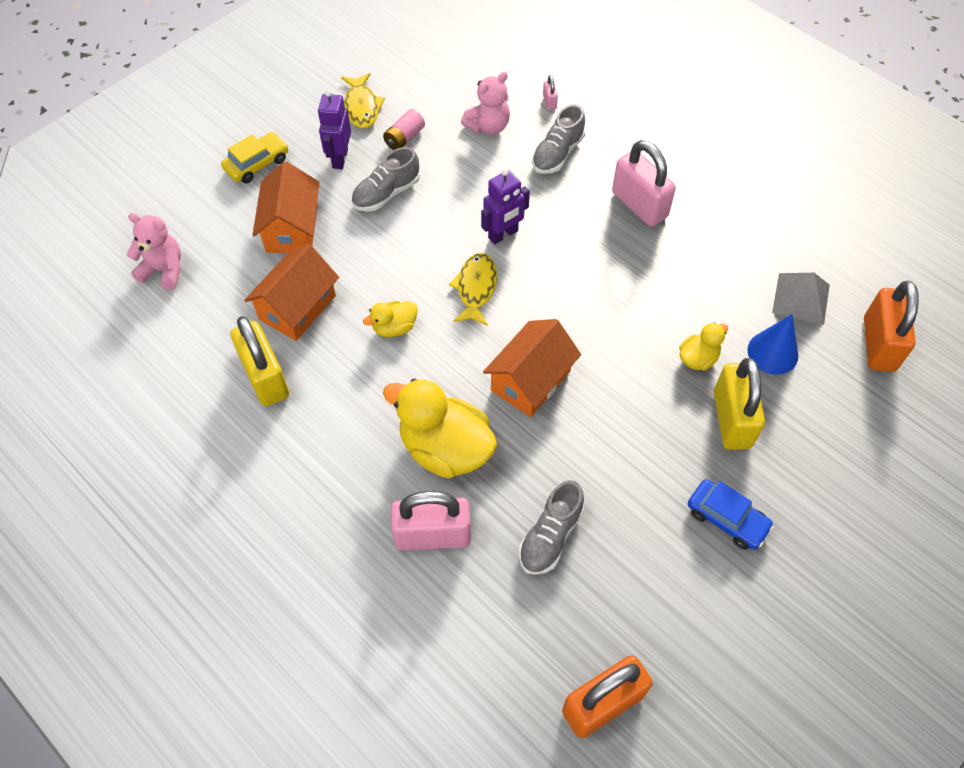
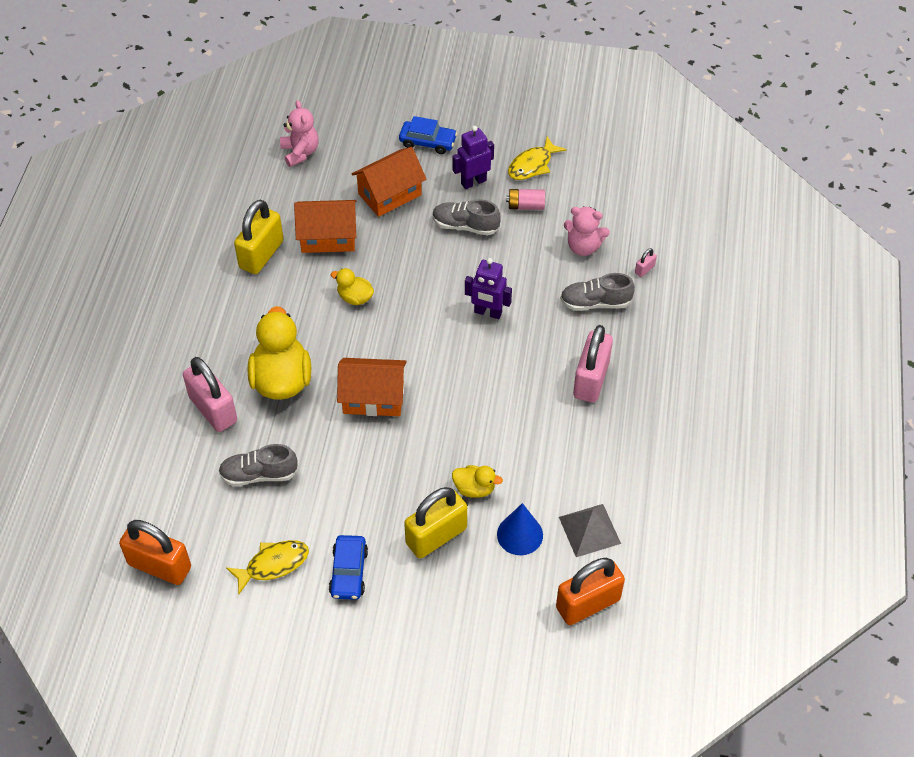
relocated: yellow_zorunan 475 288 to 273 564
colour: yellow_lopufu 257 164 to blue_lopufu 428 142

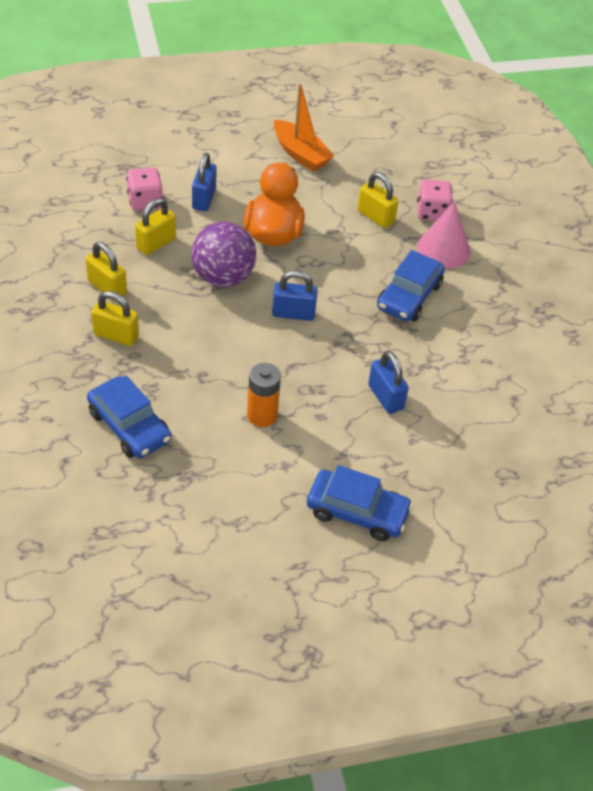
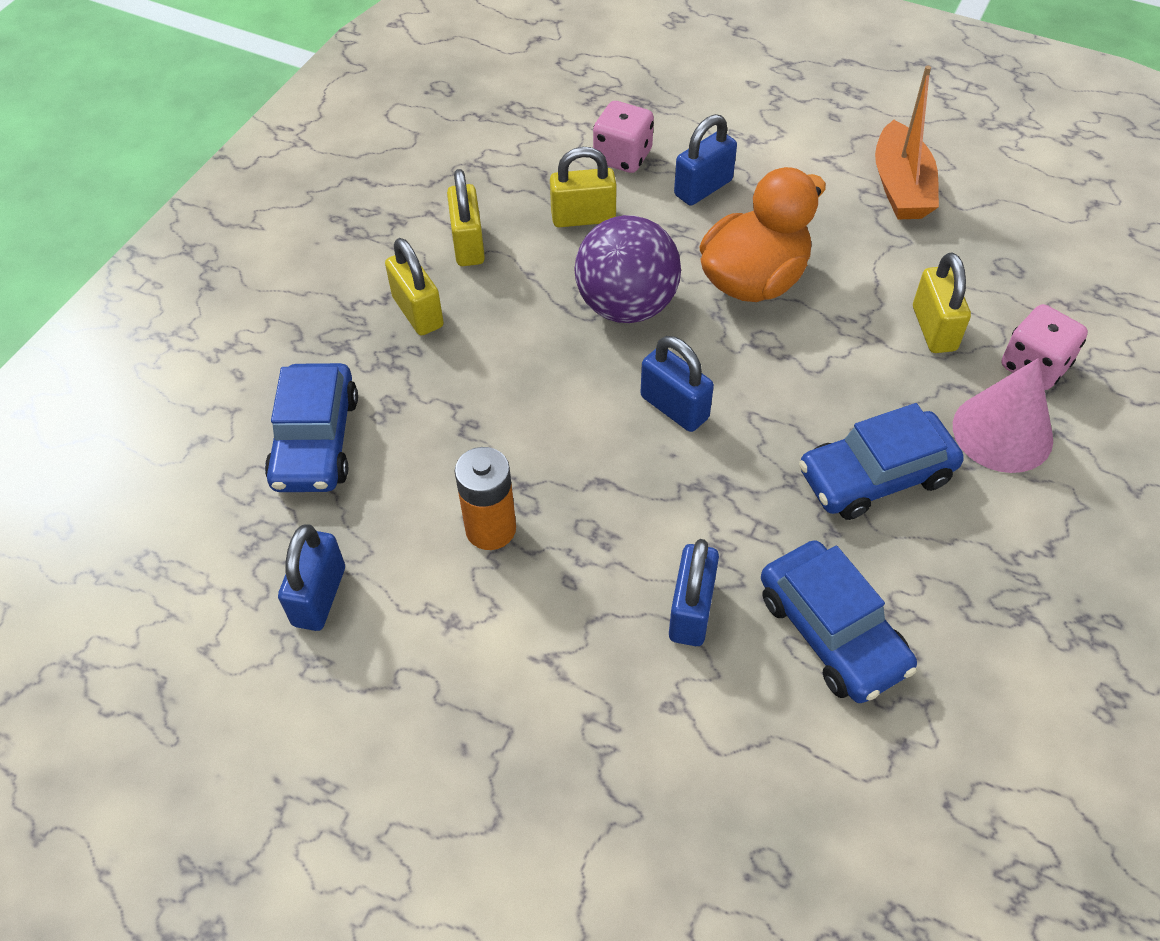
appeared: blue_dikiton 319 596
relocated: blue_lopufu 357 512 to 832 632

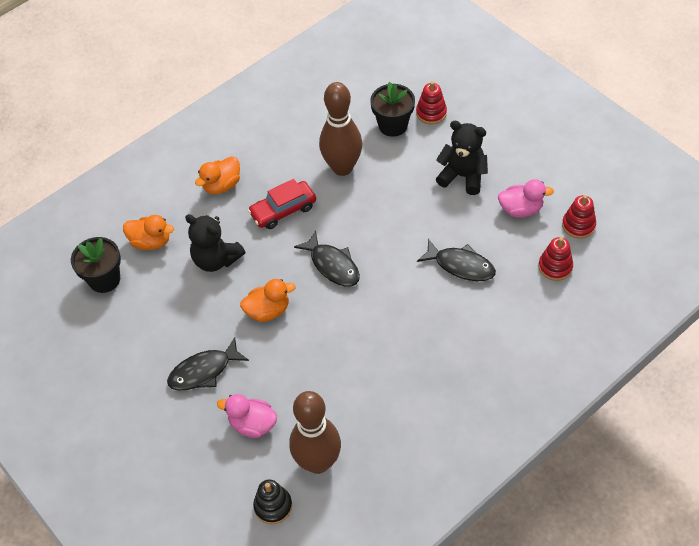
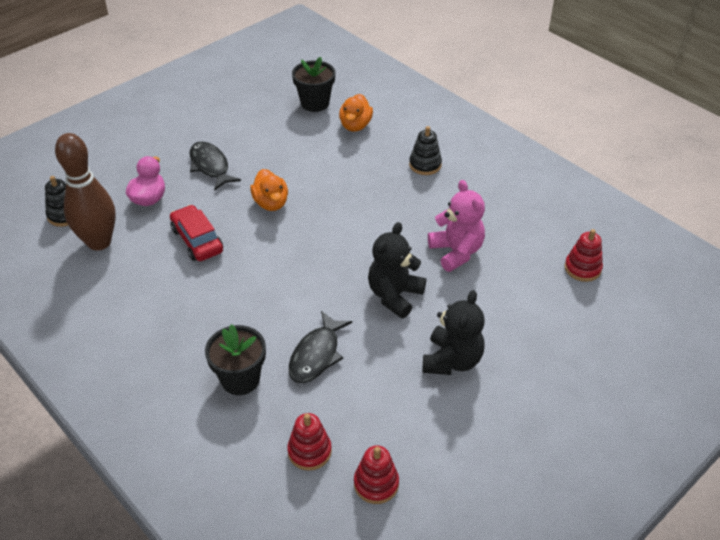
missing: black_zorunan 332 265; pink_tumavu 520 209
relocated: red_lopufu 283 210 to 197 240; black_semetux 393 125 to 240 379; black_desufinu 216 259 to 394 295; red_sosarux 431 113 to 582 268
exchanged: orange_tumavu 222 185 to black_sosarux 425 165; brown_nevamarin 342 167 to pink_desufinu 456 252

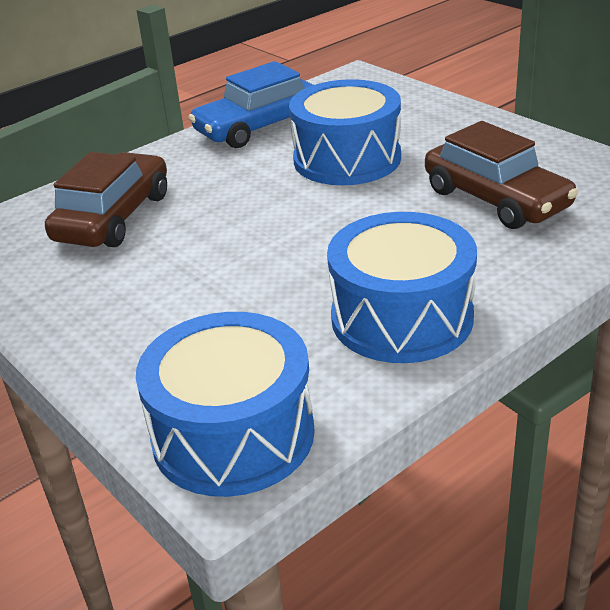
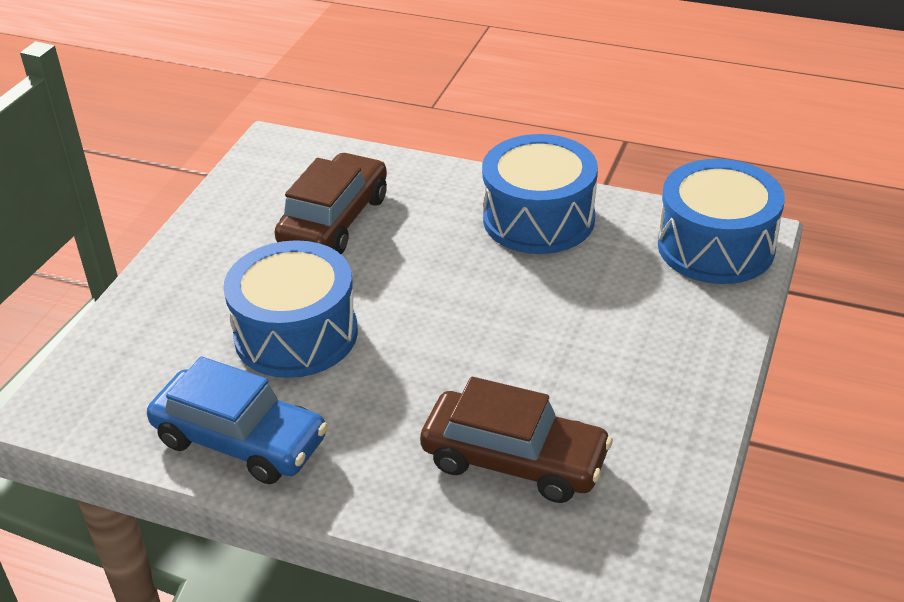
spun: brown_lopufu 113 217 = 514 460 150 degrees counterclockwise

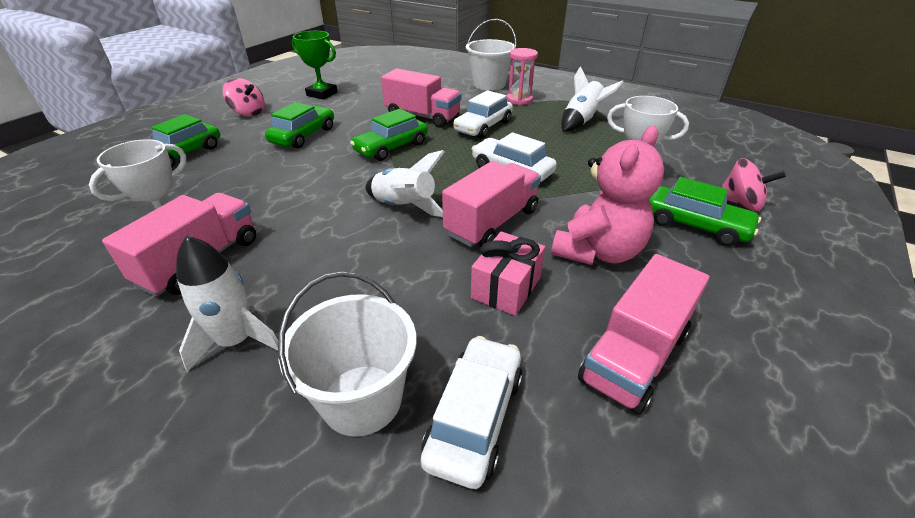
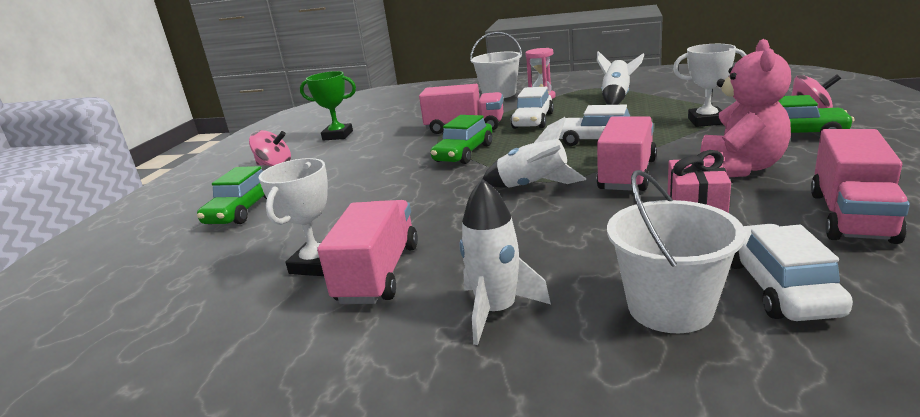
missing: green_lopufu 303 135

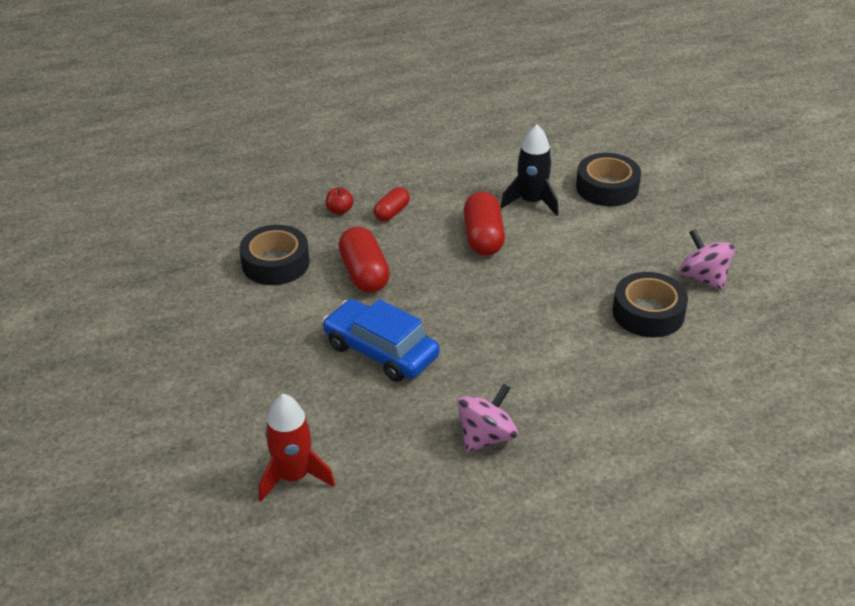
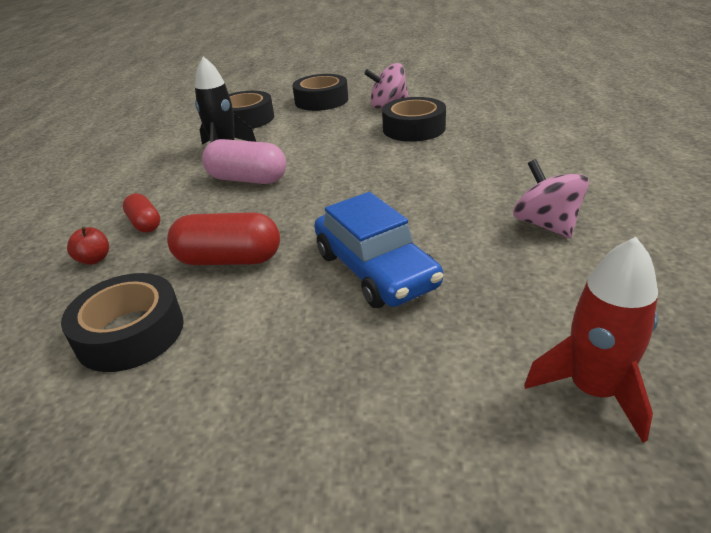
appeared: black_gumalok 321 100
colour: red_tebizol 483 238 to pink_tebizol 247 179
spun: blue_lopufu 381 351 = 375 270 90 degrees counterclockwise

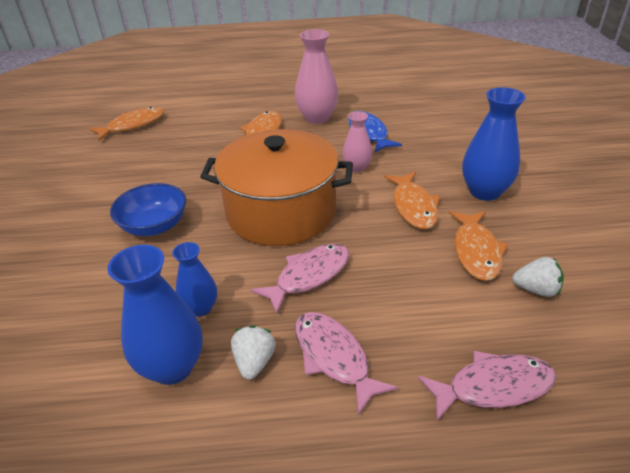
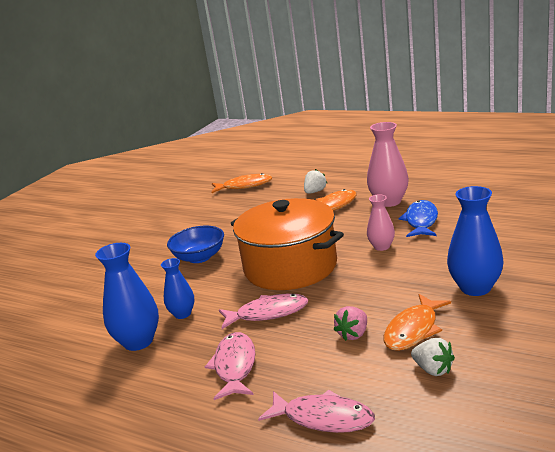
missing: orange_zorunan 413 206
appeared: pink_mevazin 353 334
relocated: white_mevazin 254 362 to 315 192

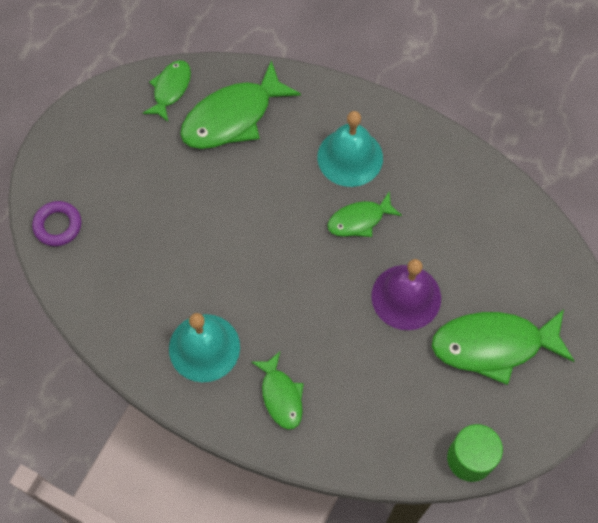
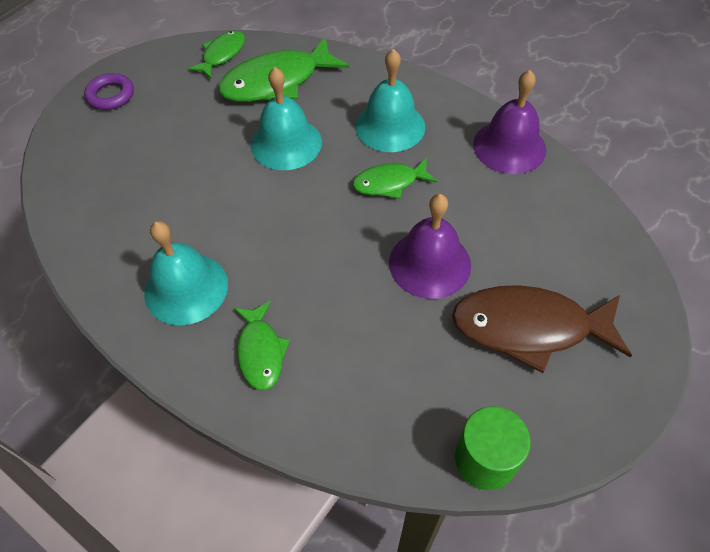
appeared: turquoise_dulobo 286 143; purple_dulobo 509 146
relocated: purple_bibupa 58 225 to 111 95
colour: green_zorunan 493 345 to brown_zorunan 528 328

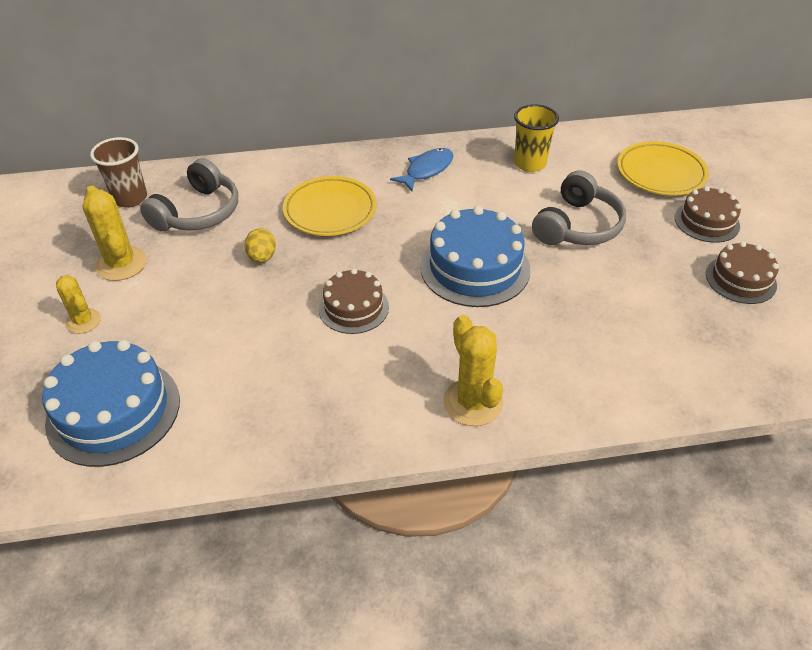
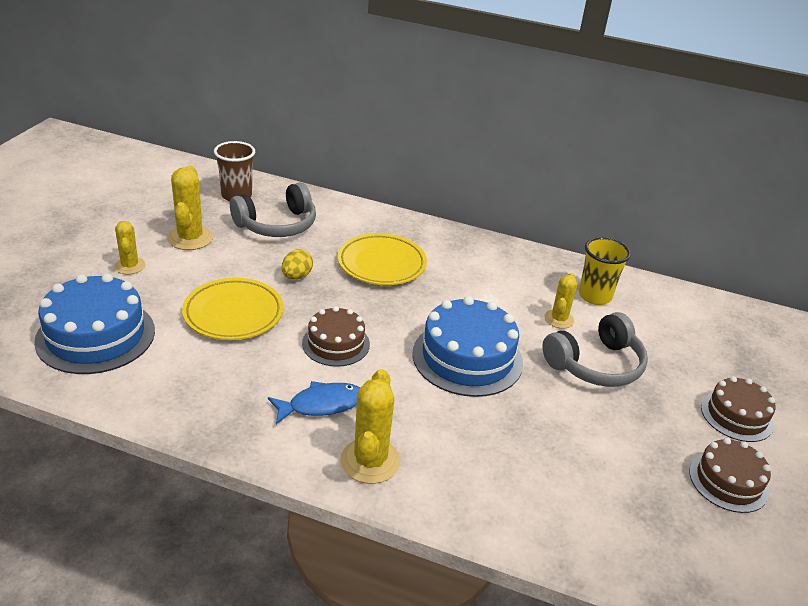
appeared: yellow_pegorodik 559 319
relocated: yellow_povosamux 660 173 to 233 314; blue_zorunan 427 170 to 321 405

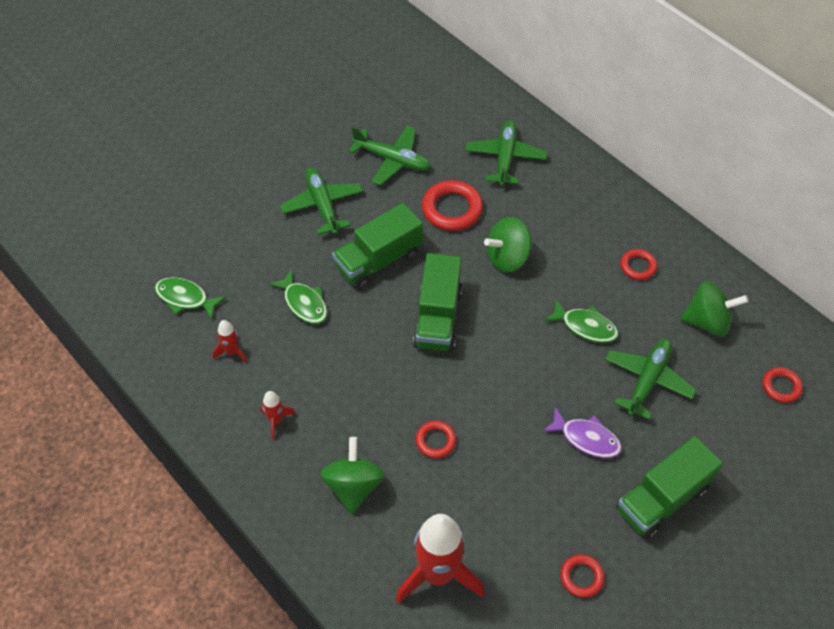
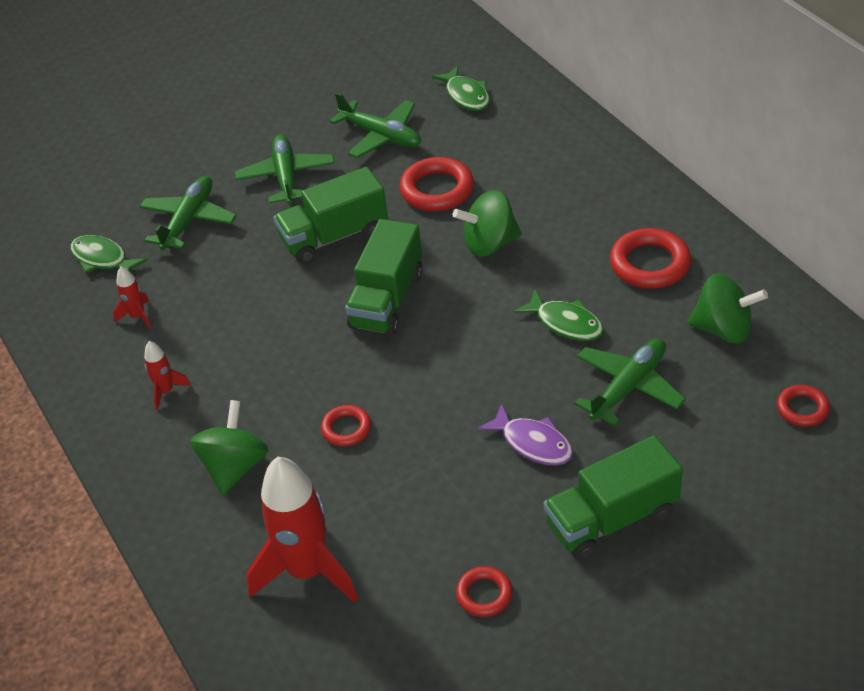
relocated: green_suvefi 505 158 to 189 220; green_zorunan 304 303 to 466 95
size: red_bibupa 638 266 = 649 264 x1.73

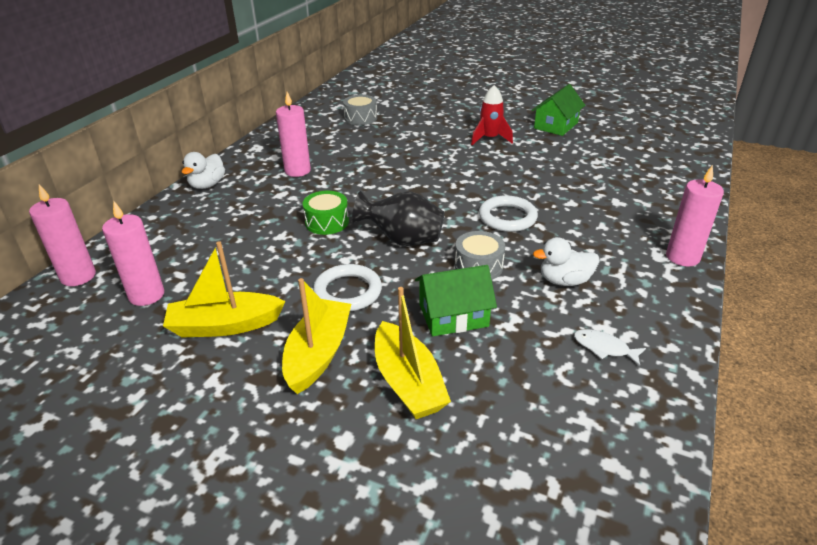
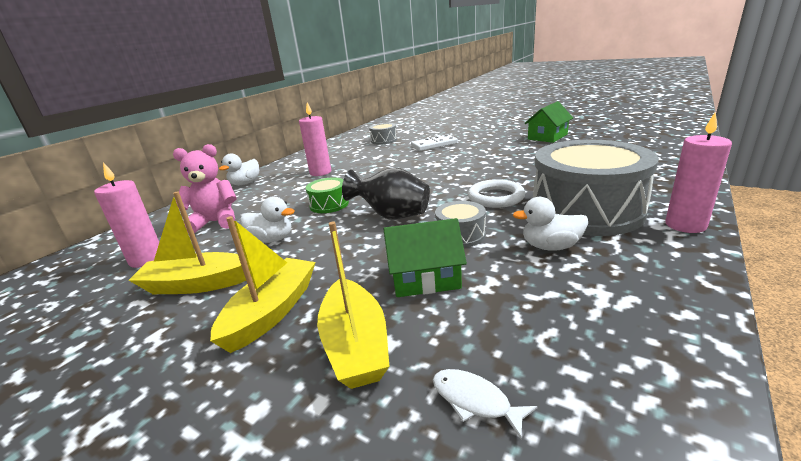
missing: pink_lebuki 78 276; white_bibupa 348 292; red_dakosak 490 139
appeared: pink_desufinu 215 222; white_tumavu 272 239; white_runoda 434 145; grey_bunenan 586 210
relocated: white_zorunan 604 348 to 475 401

